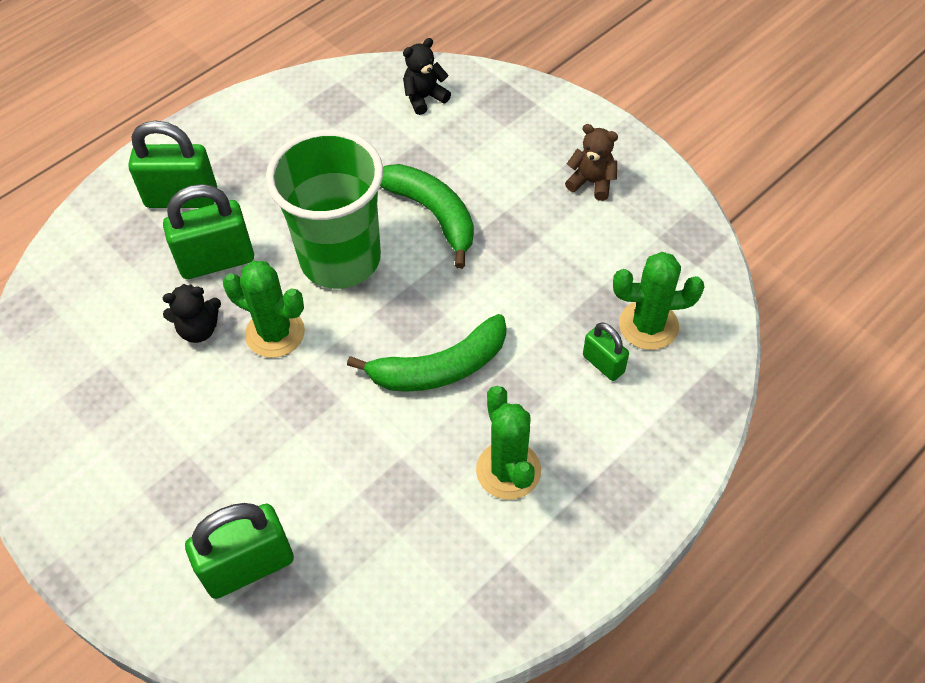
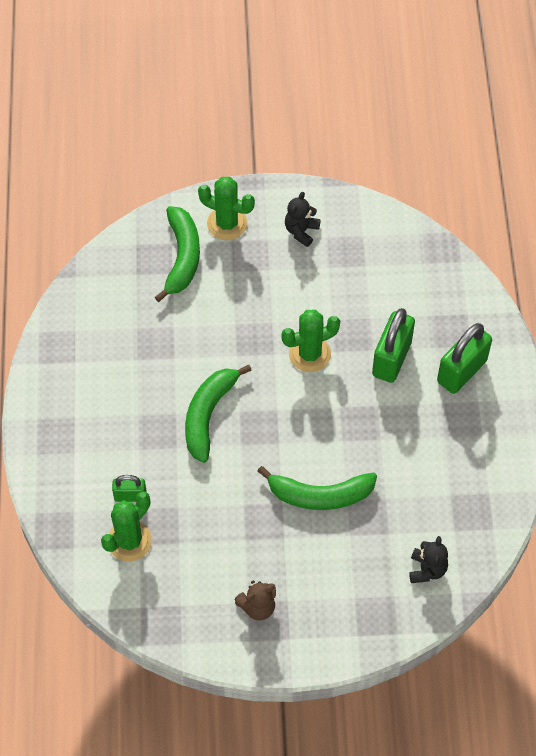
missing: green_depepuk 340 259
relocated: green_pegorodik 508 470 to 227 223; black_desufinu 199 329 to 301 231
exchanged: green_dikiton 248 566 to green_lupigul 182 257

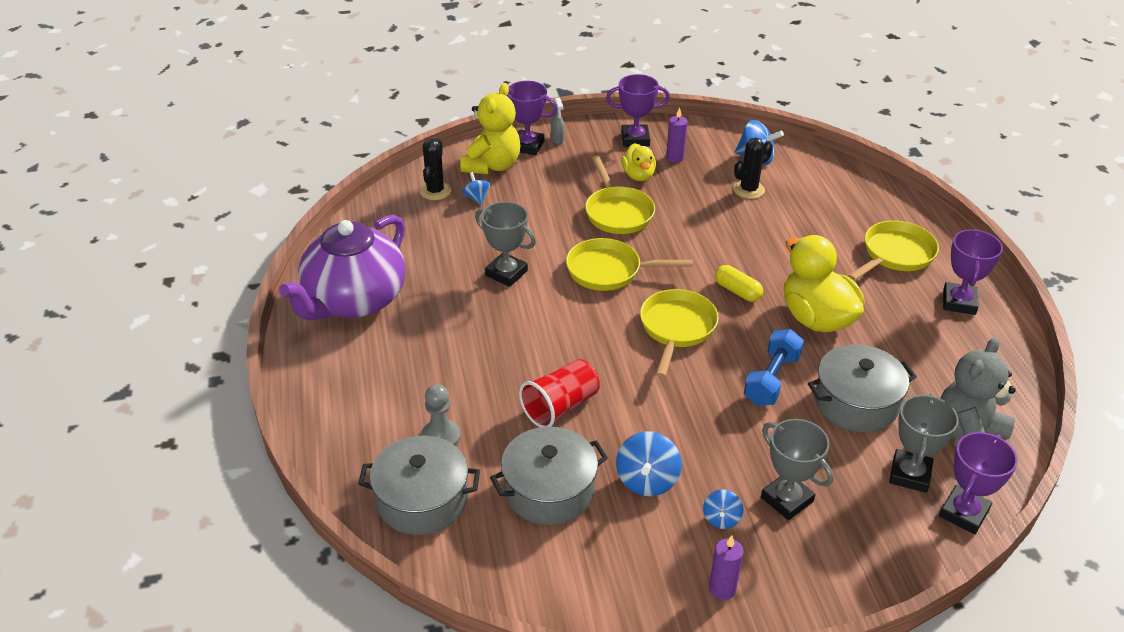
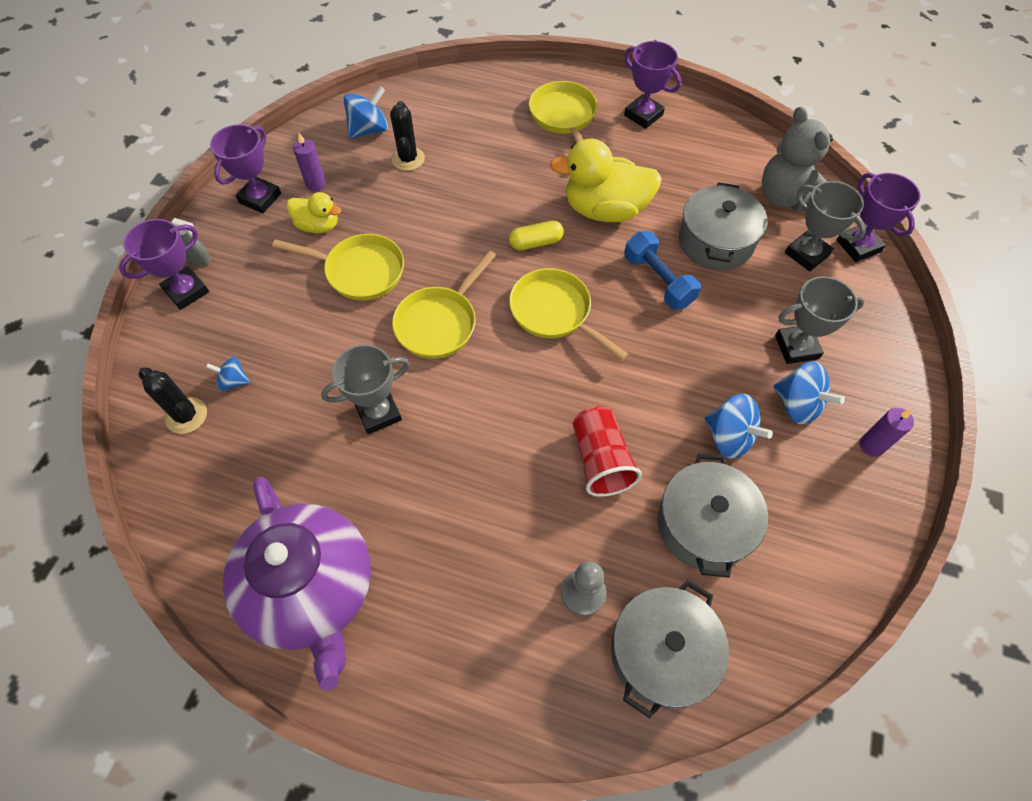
missing: yellow_desufinu 492 165
size: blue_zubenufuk 721 519 = 797 405 x1.68

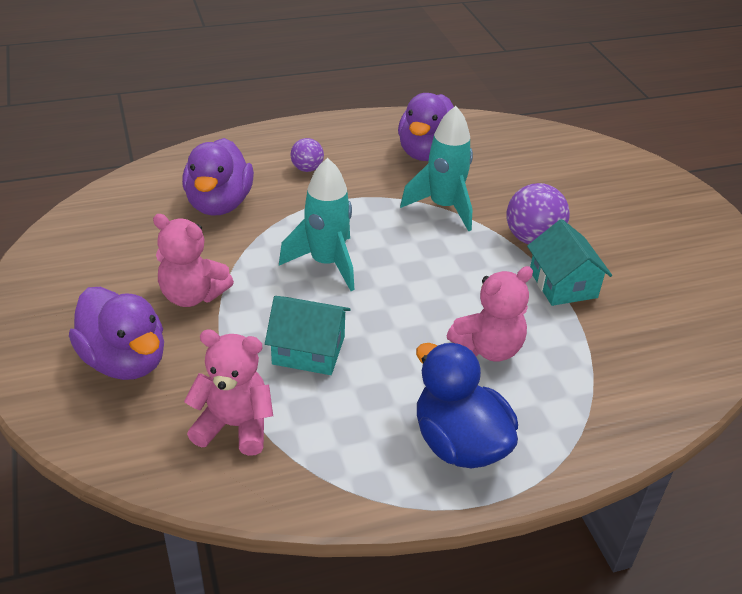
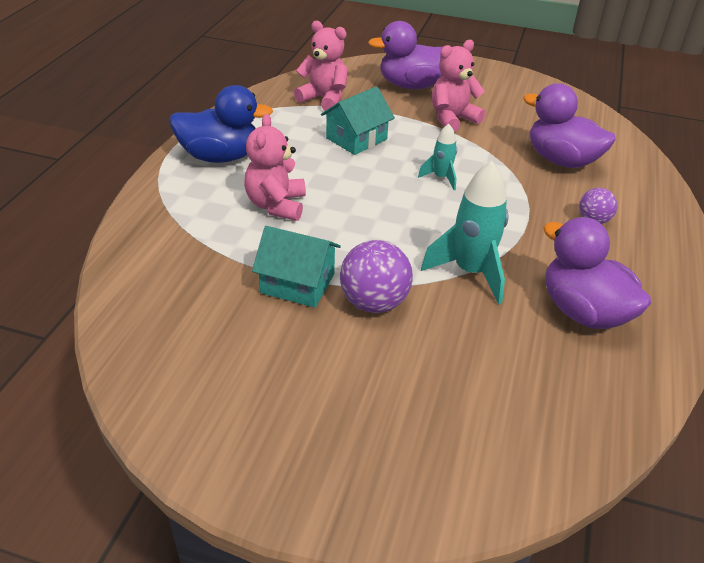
spun: pink_desufinu 234 426 = 324 99 105 degrees counterclockwise
size: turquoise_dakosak 326 263 = 441 178 x0.55

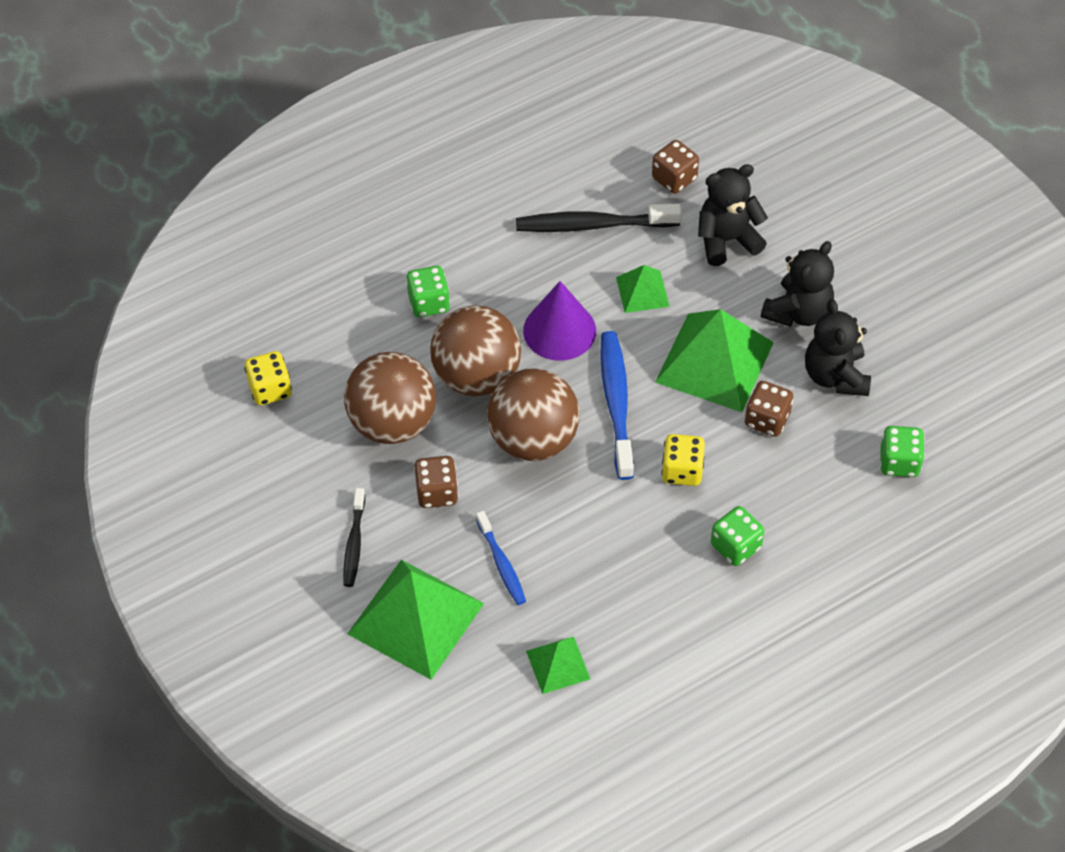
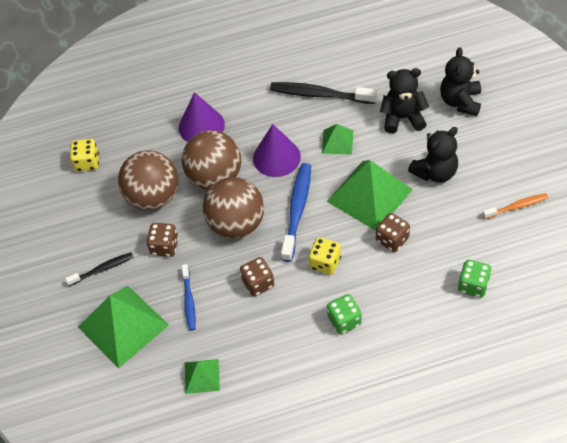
appeared: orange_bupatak 517 206
relocated: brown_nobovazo 674 178 to 258 283; black_desufinu 835 376 to 460 102
exchanged: green_nobovazo 429 303 to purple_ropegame 201 126
spun: black_bupatak 354 543 = 102 269 135 degrees counterclockwise

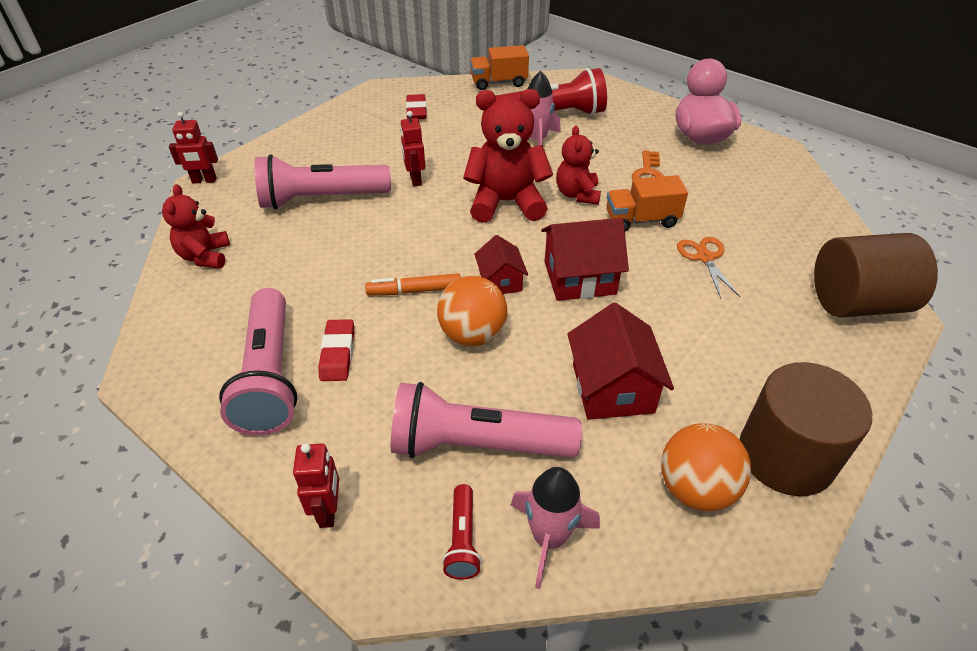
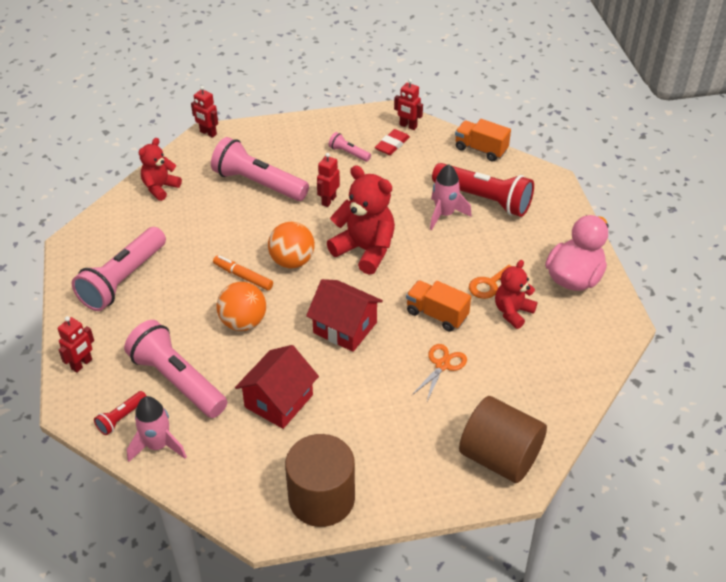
missing: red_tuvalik 338 353; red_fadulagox 500 281
appeared: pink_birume 348 153; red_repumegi 408 126
relocated: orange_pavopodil 695 488 to 292 261; red_desufinu 577 194 to 513 312

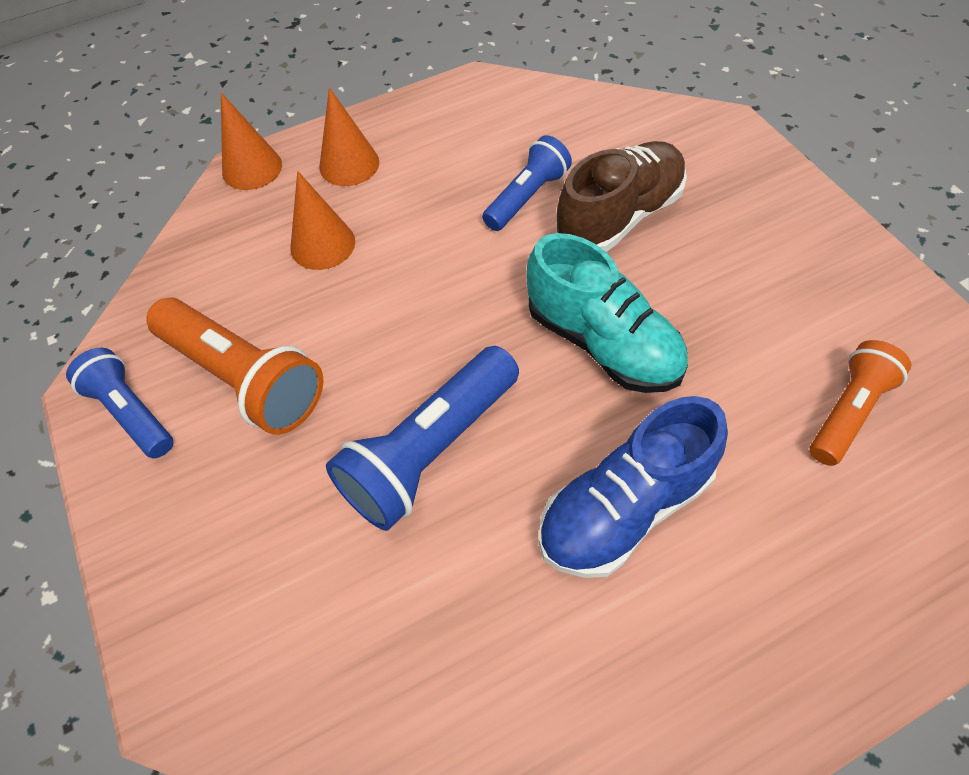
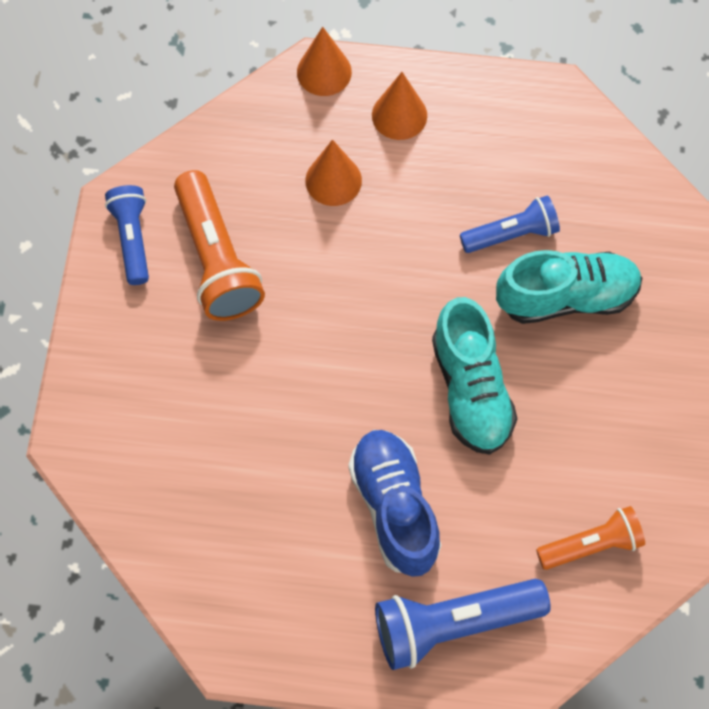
relocated: blue_birume 430 451 to 453 624
colour: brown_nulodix 619 217 to turquoise_nulodix 566 297
spun: blue_nulodix 624 508 = 394 507 75 degrees clockwise

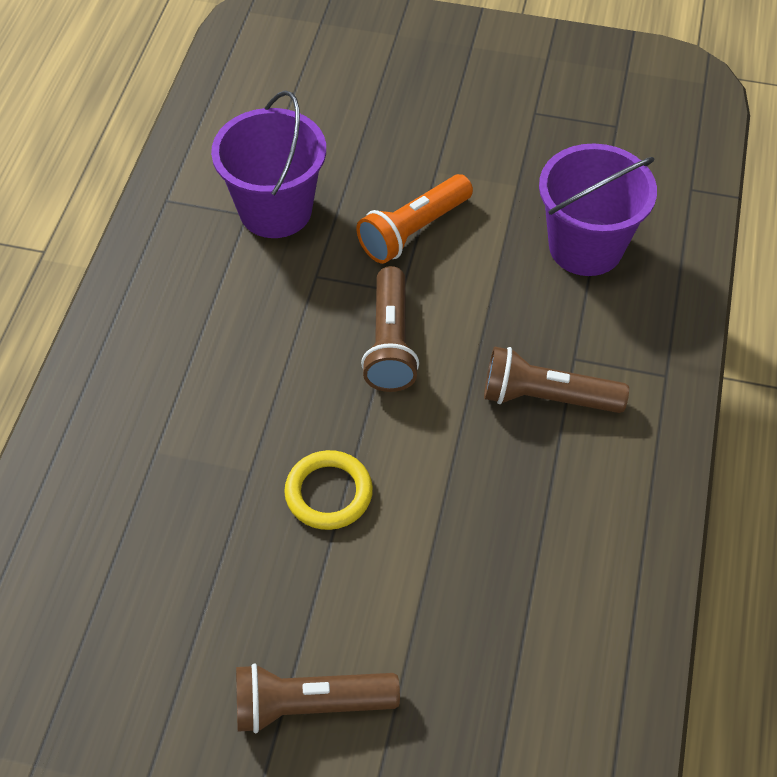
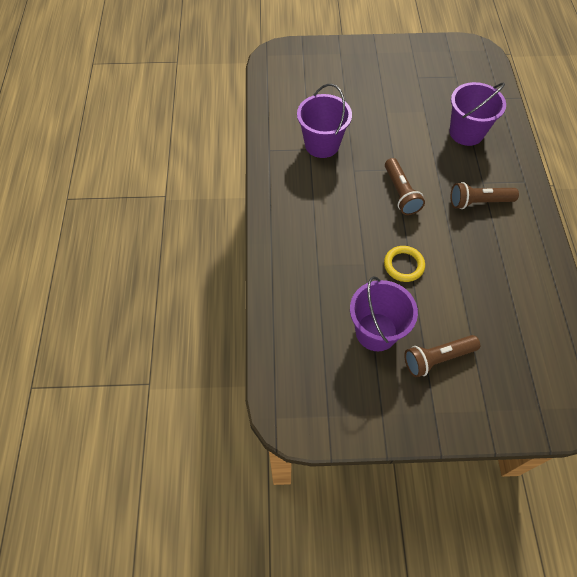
missing: orange_birume 413 230
appeared: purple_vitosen 376 332

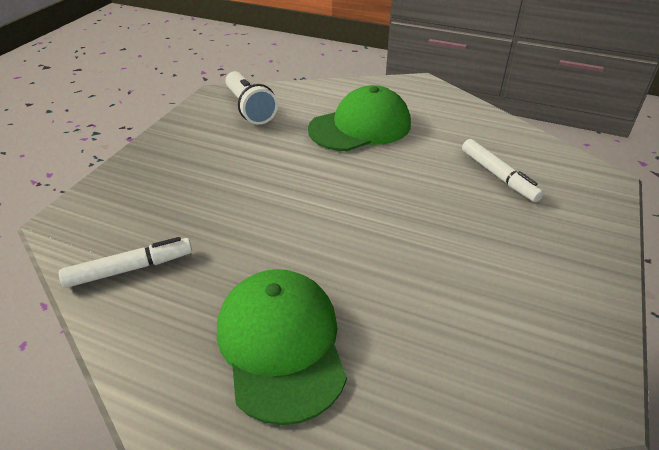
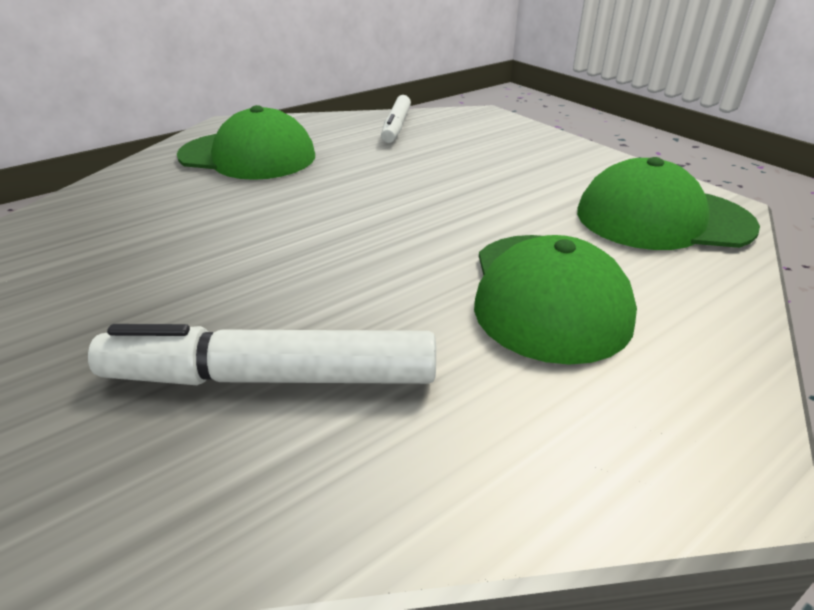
exchanged: white_birume 249 109 to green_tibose 662 219
size: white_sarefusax 498 176 = 271 377 x1.58

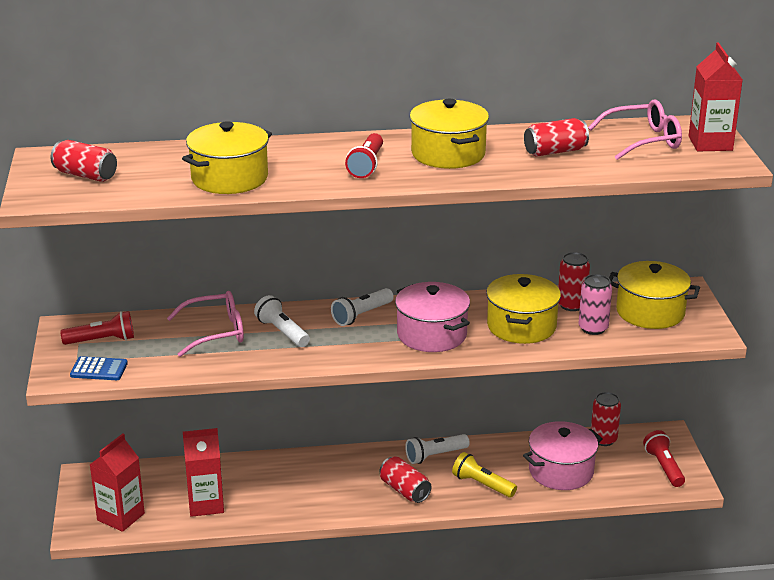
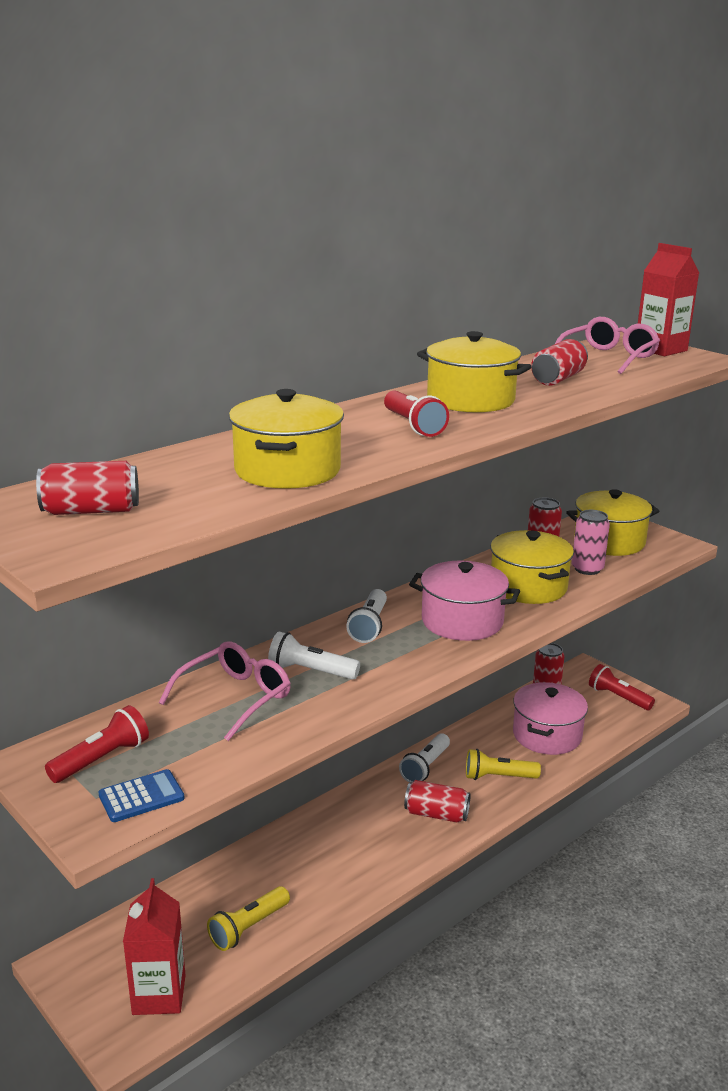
exchanged: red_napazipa 206 504 to yellow_birume 248 927

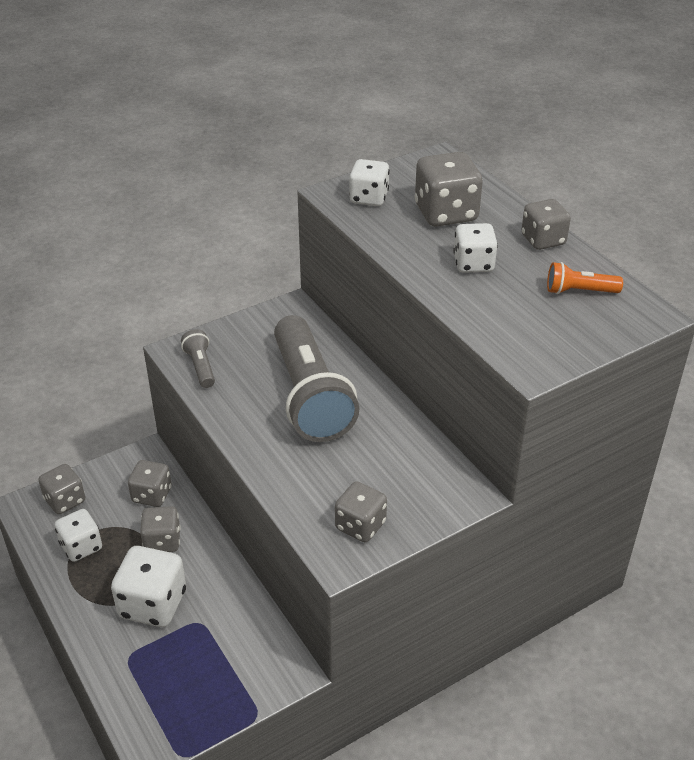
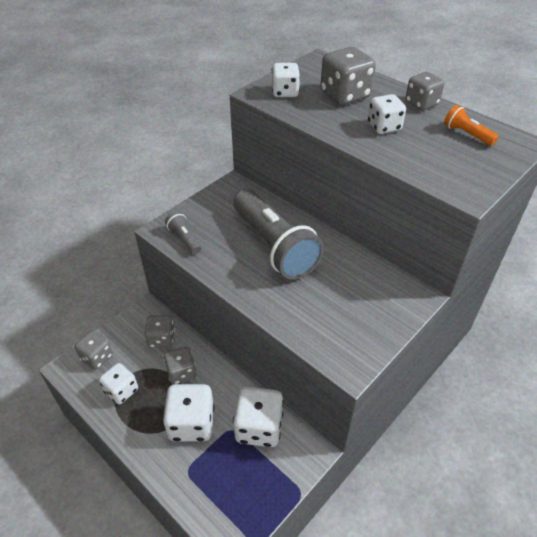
missing: grey_nobovazo 360 525
appeared: white_nobovazo 258 427
spun: orange_birume 579 291 = 467 134 60 degrees clockwise

